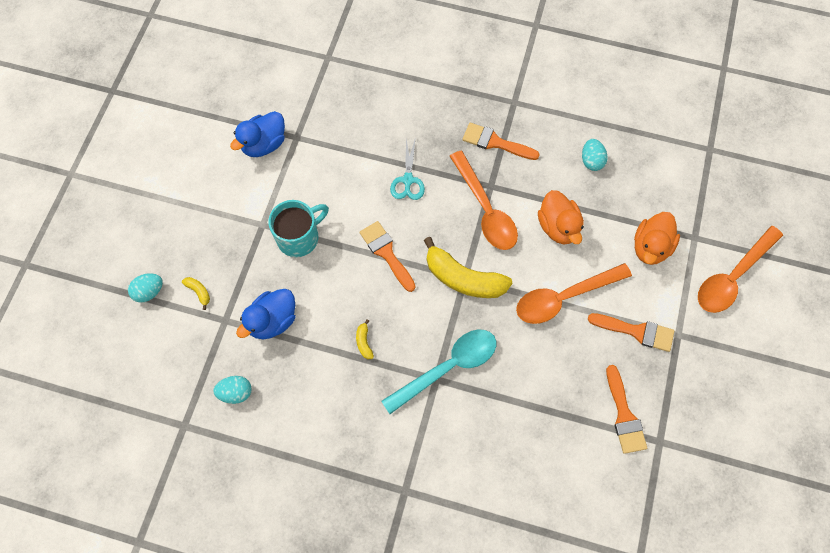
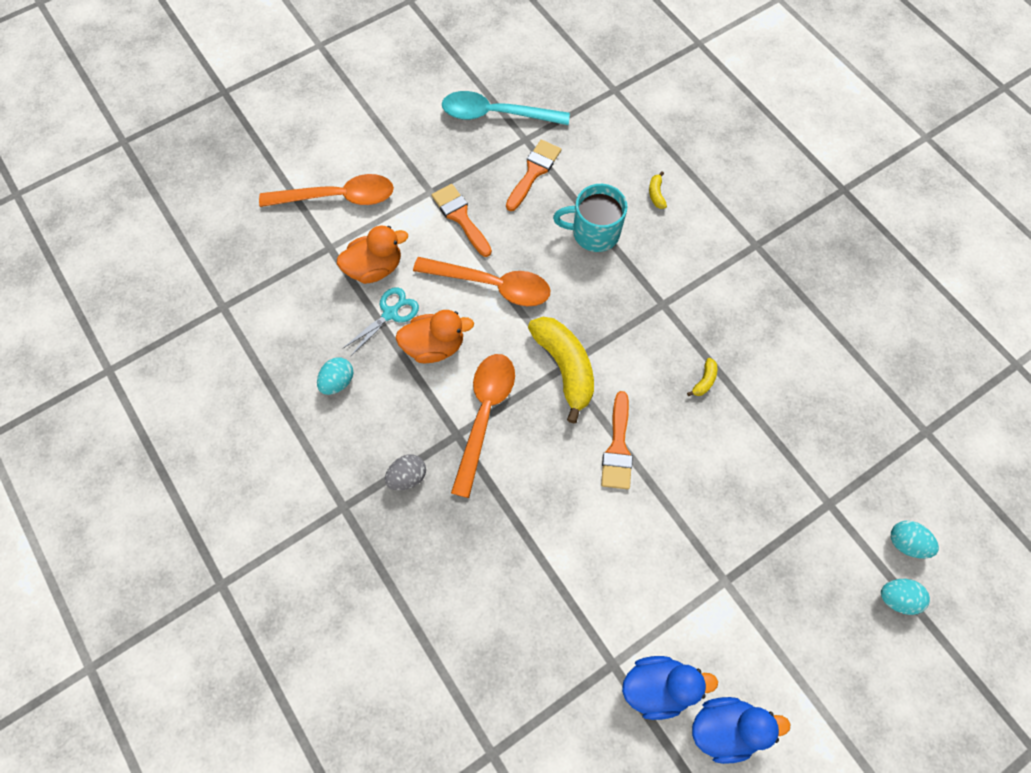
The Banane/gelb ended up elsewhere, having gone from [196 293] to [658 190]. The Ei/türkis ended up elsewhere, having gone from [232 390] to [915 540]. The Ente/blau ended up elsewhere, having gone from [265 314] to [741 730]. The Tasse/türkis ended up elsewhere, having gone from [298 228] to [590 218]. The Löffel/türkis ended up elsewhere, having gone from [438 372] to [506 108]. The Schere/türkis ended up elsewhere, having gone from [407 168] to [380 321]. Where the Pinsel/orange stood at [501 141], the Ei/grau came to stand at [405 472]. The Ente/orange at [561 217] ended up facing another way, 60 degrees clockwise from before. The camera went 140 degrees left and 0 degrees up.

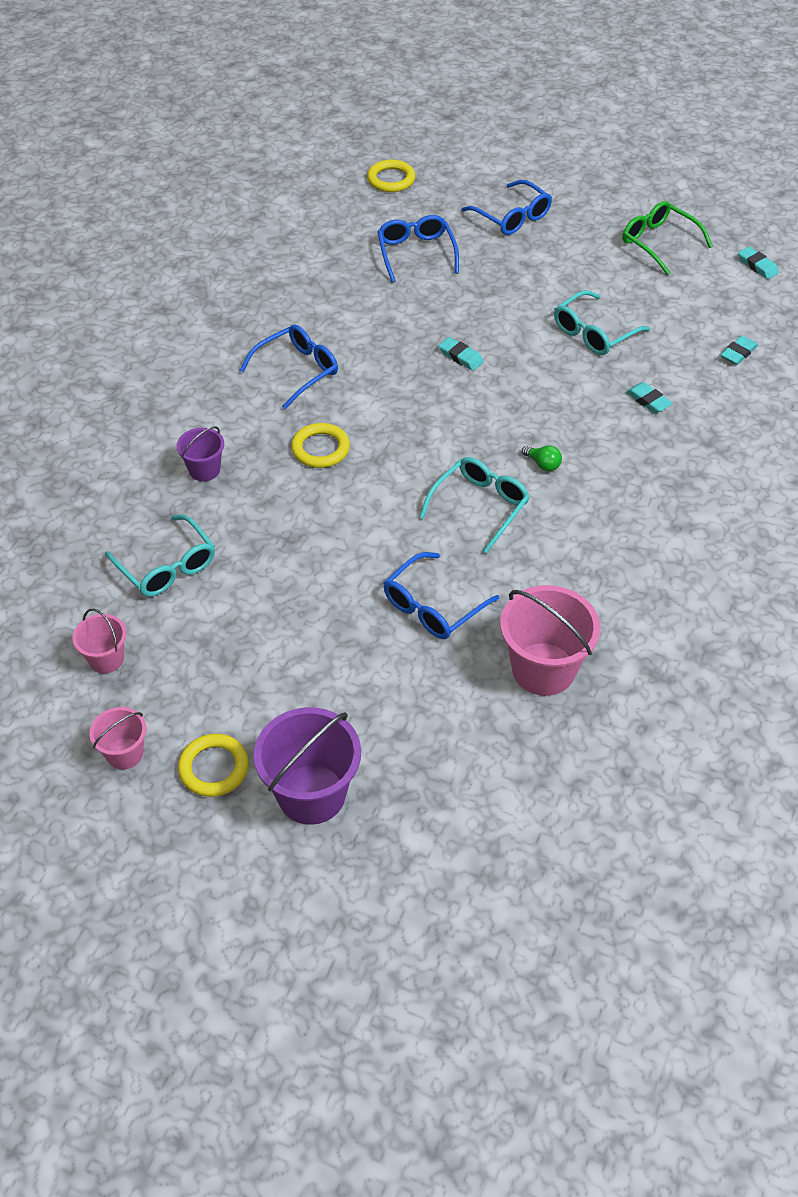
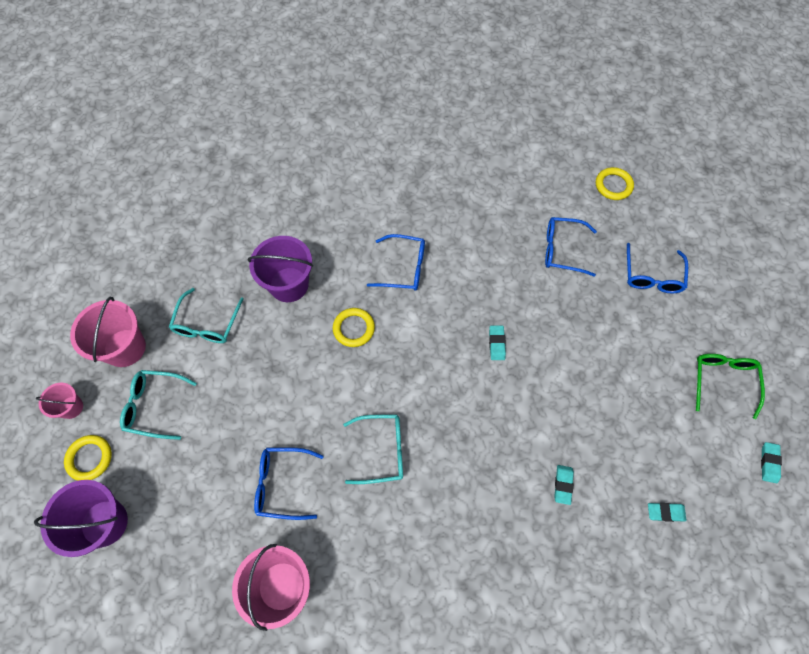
The size of the Eimer/rosa at [99 641] changed by a factor of 1.82. The size of the Eimer/lila at [200 453] changed by a factor of 1.82. The Brille/blau at [418 249] ended up facing another way, 120 degrees counterclockwise from before. The second view lost the Glühbirne/grün at [542 458]. The Brille/türkis ended up elsewhere, having gone from [602 322] to [158 405]. The camera went 50 degrees right and 15 degrees up.

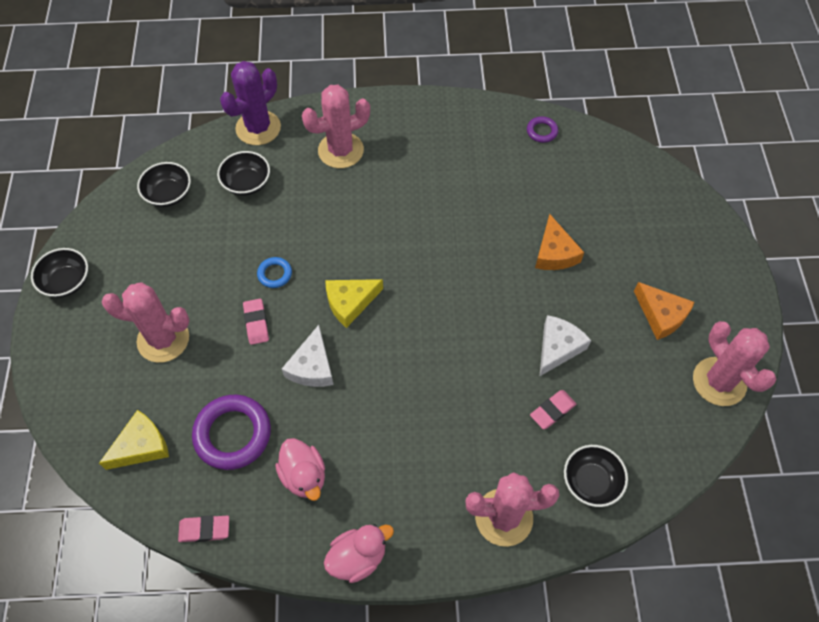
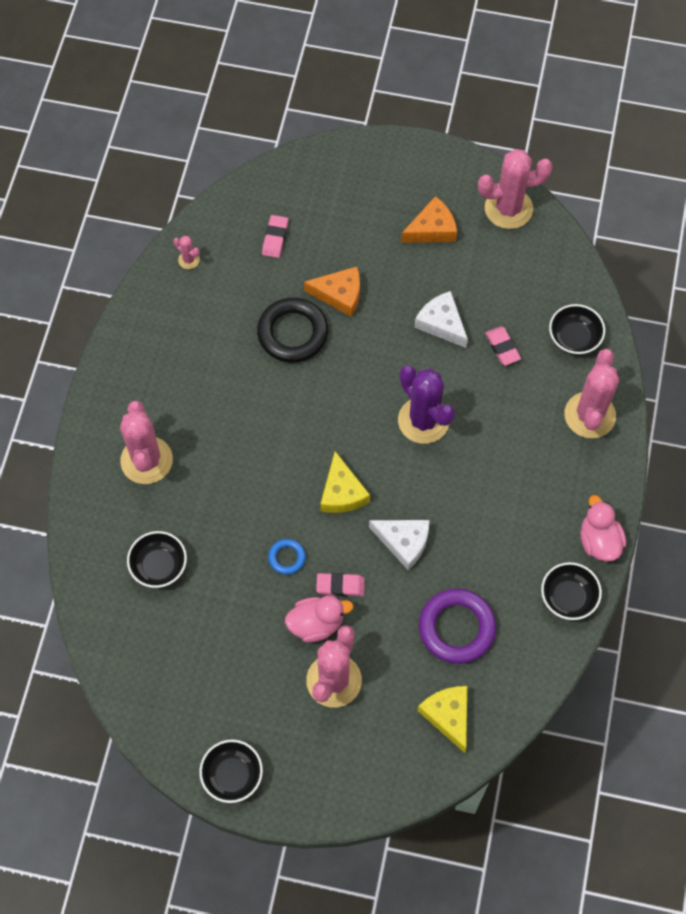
The Schüssel/schwarz ended up elsewhere, having gone from [164 184] to [571 591]. The Radiergummi/rosa ended up elsewhere, having gone from [203 528] to [275 236]. The Kaktus/lila ended up elsewhere, having gone from [250 103] to [426 404]. The Ente/rosa ended up elsewhere, having gone from [300 469] to [319 618]. Where the Ring/lila stood at [542 129], the Kaktus/rosa came to stand at [186 252]. The second view gained the Ring/schwarz at [292 330]. The camera went 75 degrees left and 5 degrees up.

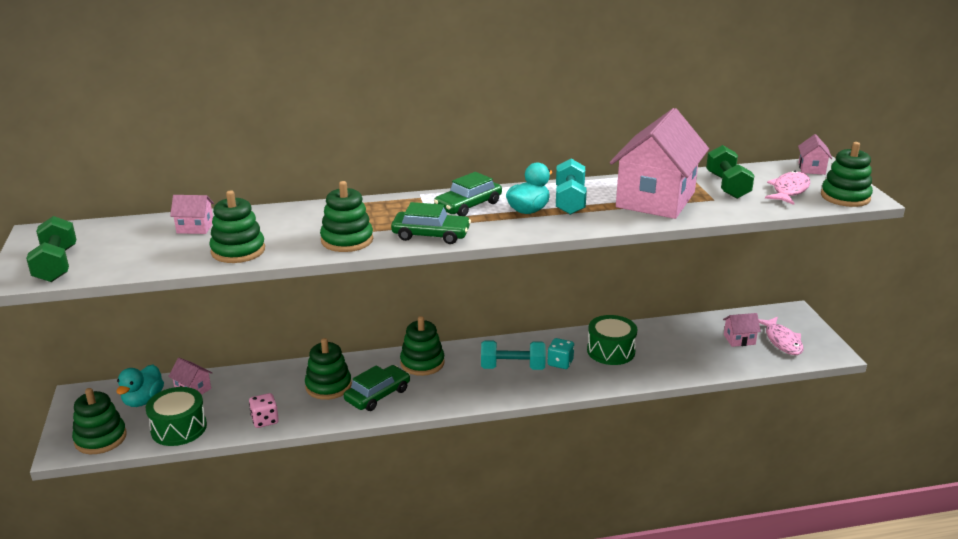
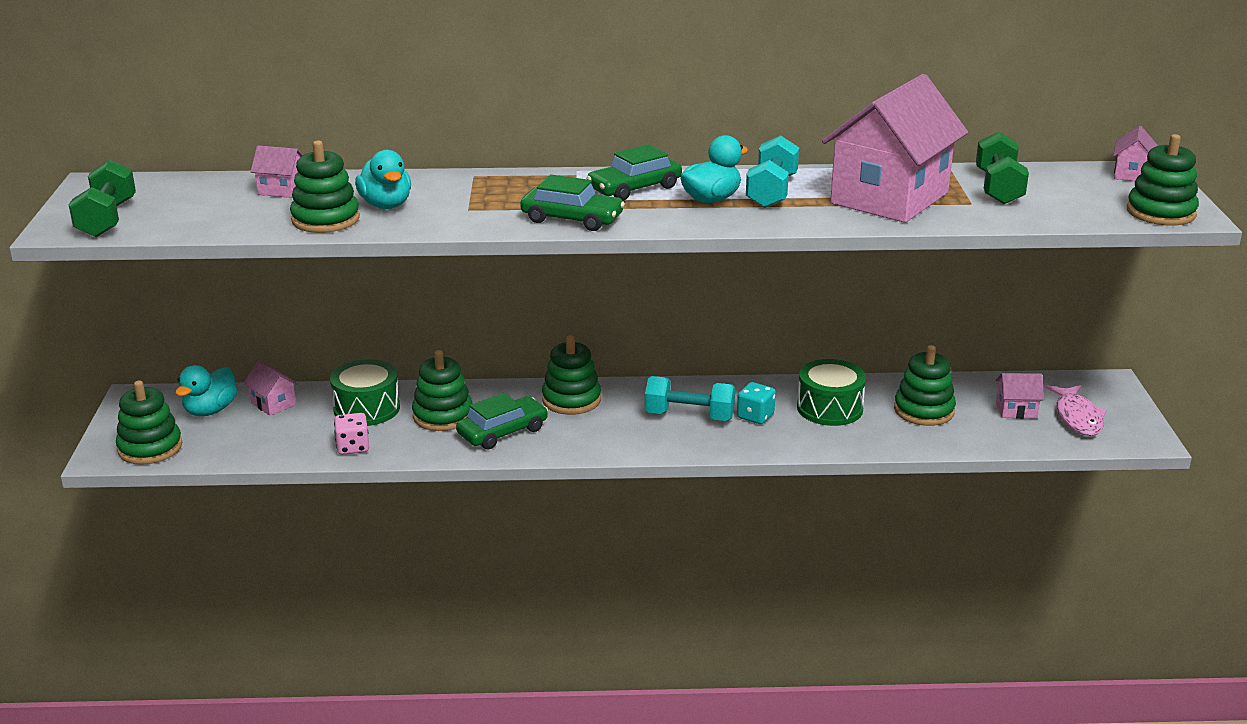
The Trommel/grün ended up elsewhere, having gone from [176 416] to [365 392]. The Stapelspielzeug/grün ended up elsewhere, having gone from [346 216] to [925 385]. The second view lost the Fisch/rosa at [787 188]. The second view gained the Ente/türkis at [383 179]. The camera went 10 degrees right and 0 degrees up.

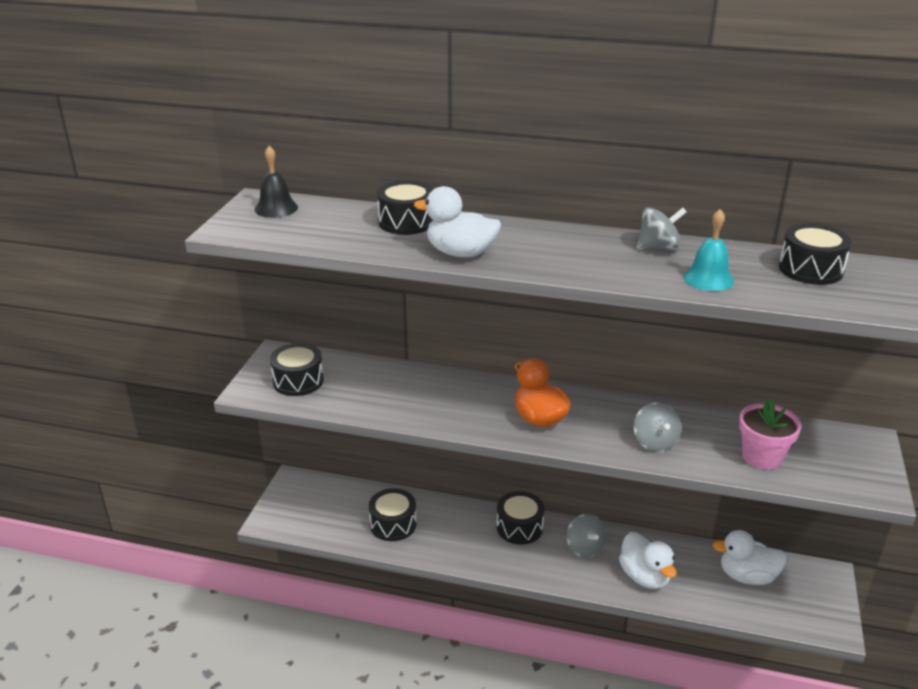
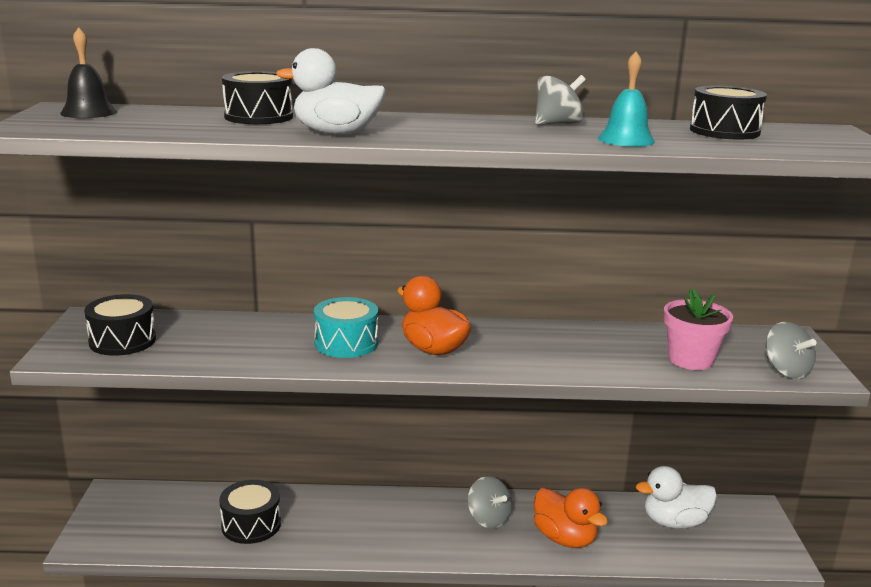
The second view lost the Trommel/schwarz at [521 517]. What was the Ente/weiß at [648 560] turned into the Ente/orange at [571 518]. The Kreisel/grau ended up elsewhere, having gone from [657 427] to [790 350]. The second view gained the Trommel/türkis at [346 327]. The camera went 15 degrees left and 10 degrees down.

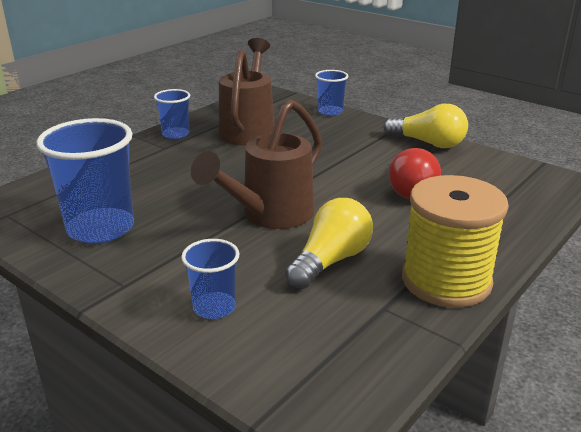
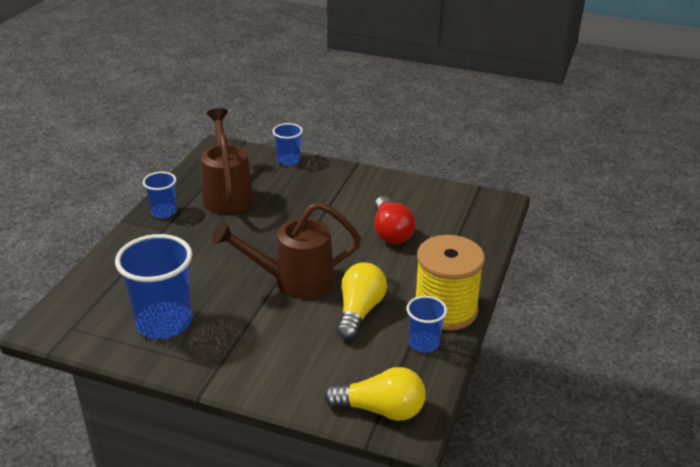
The Becher/blau ended up elsewhere, having gone from [210 279] to [426 324]. The Gießkanne/braun at [256 164] ended up facing another way, 60 degrees clockwise from before. The Glühbirne/gelb ended up elsewhere, having gone from [425 126] to [375 394]. The camera went 20 degrees left and 5 degrees up.

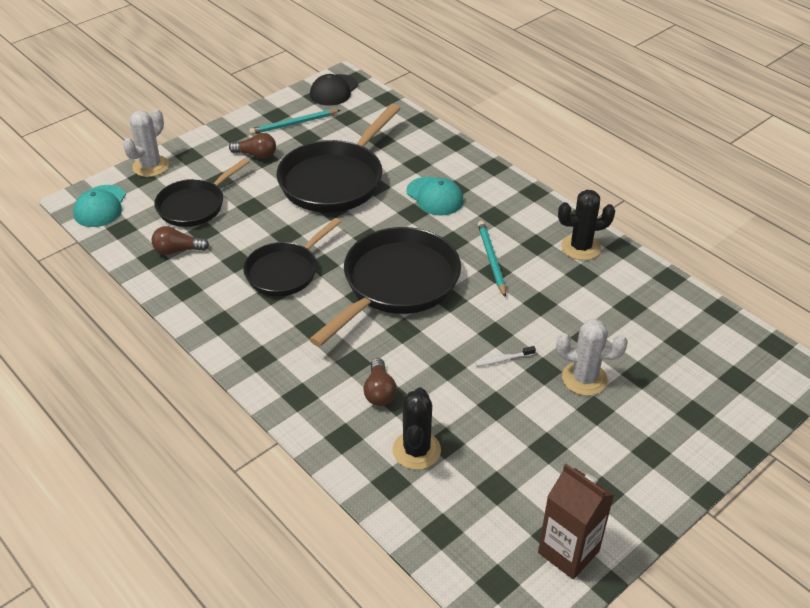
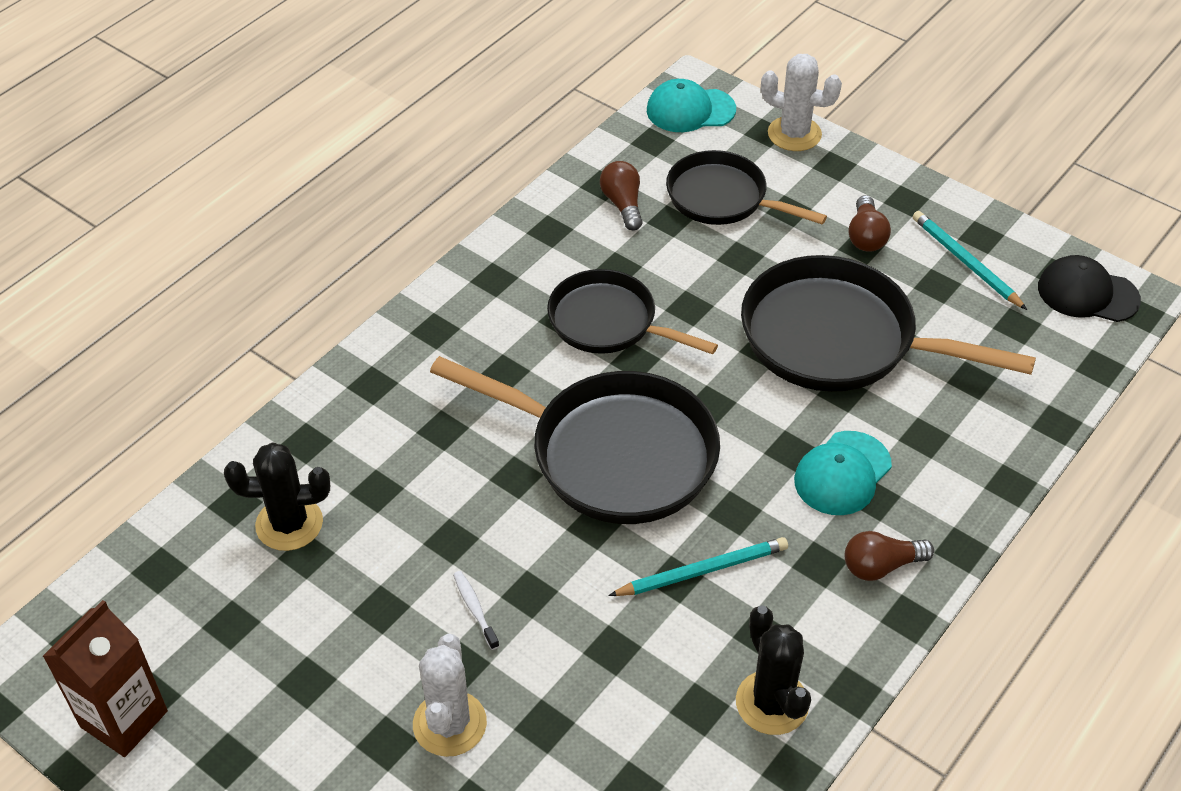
The Glühbirne/braun ended up elsewhere, having gone from [380 382] to [889 556]. The camera went 80 degrees right and 5 degrees up.

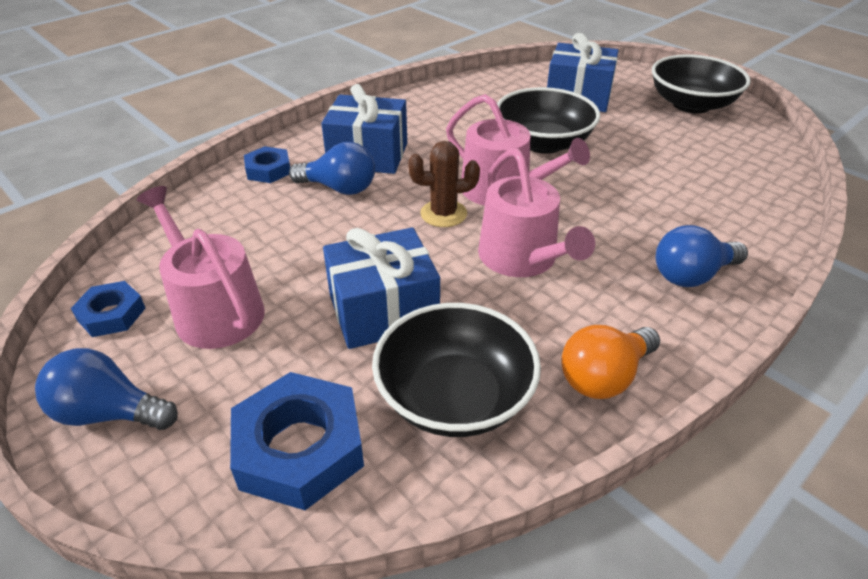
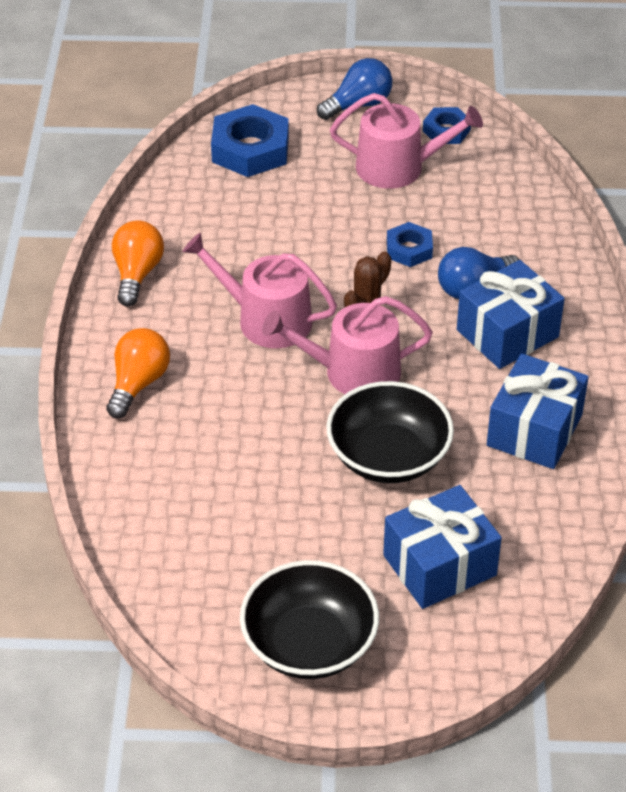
The Sechskantmutter/blau ended up elsewhere, having gone from [267 164] to [410 244]. The Geschenk/blau ended up elsewhere, having gone from [381 288] to [538 411]. The second view lost the Schüssel/schwarz at [456 370]. What was the Glühbirne/blau at [702 256] turned into the Glühbirne/orange at [138 373]. The camera went 135 degrees right and 5 degrees up.

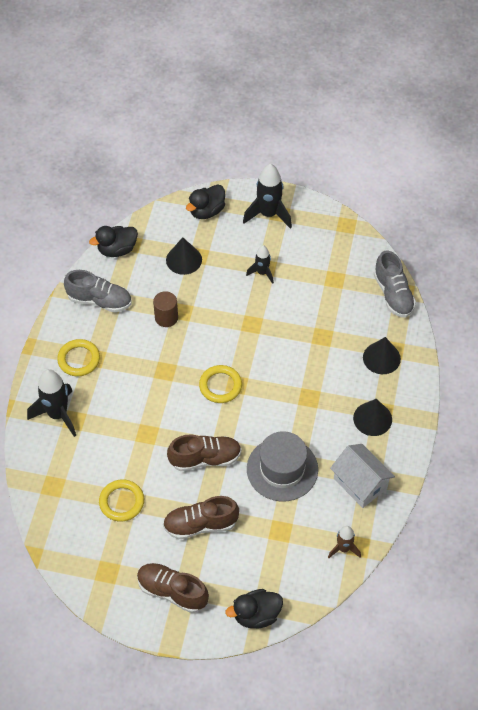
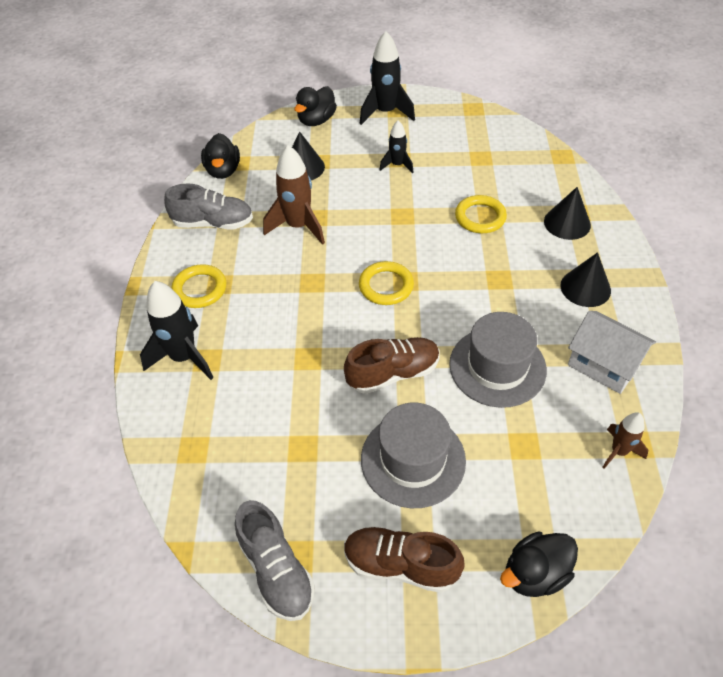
The Ente/schwarz at [113 241] ended up facing another way, 60 degrees counterclockwise from before. The Ring/gelb ended up elsewhere, having gone from [121 501] to [481 214]. Where the Vollzylinder/braun stood at [165 309], the Rakete/braun came to stand at [294 195]. Where the Schuh/braun stood at [201 517], the Hut/grau came to stand at [413 455]. The Schuh/grau ended up elsewhere, having gone from [395 284] to [275 560]. The camera went 10 degrees left and 5 degrees down.

